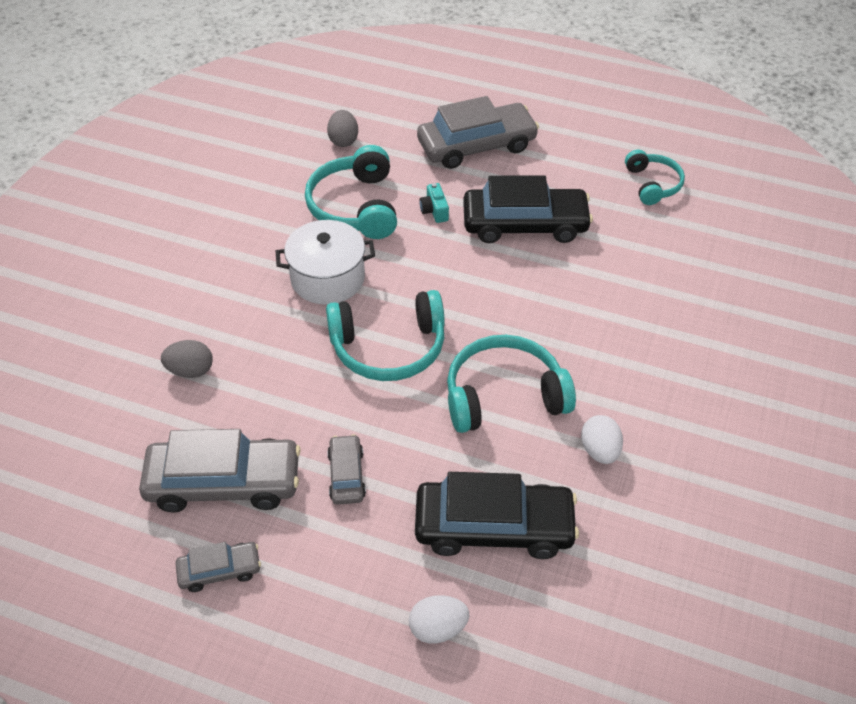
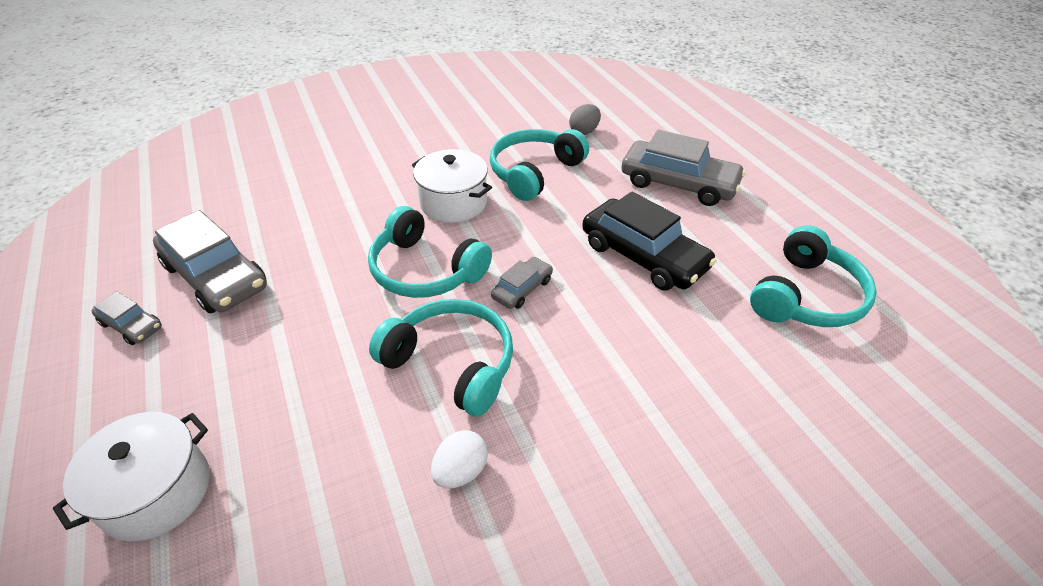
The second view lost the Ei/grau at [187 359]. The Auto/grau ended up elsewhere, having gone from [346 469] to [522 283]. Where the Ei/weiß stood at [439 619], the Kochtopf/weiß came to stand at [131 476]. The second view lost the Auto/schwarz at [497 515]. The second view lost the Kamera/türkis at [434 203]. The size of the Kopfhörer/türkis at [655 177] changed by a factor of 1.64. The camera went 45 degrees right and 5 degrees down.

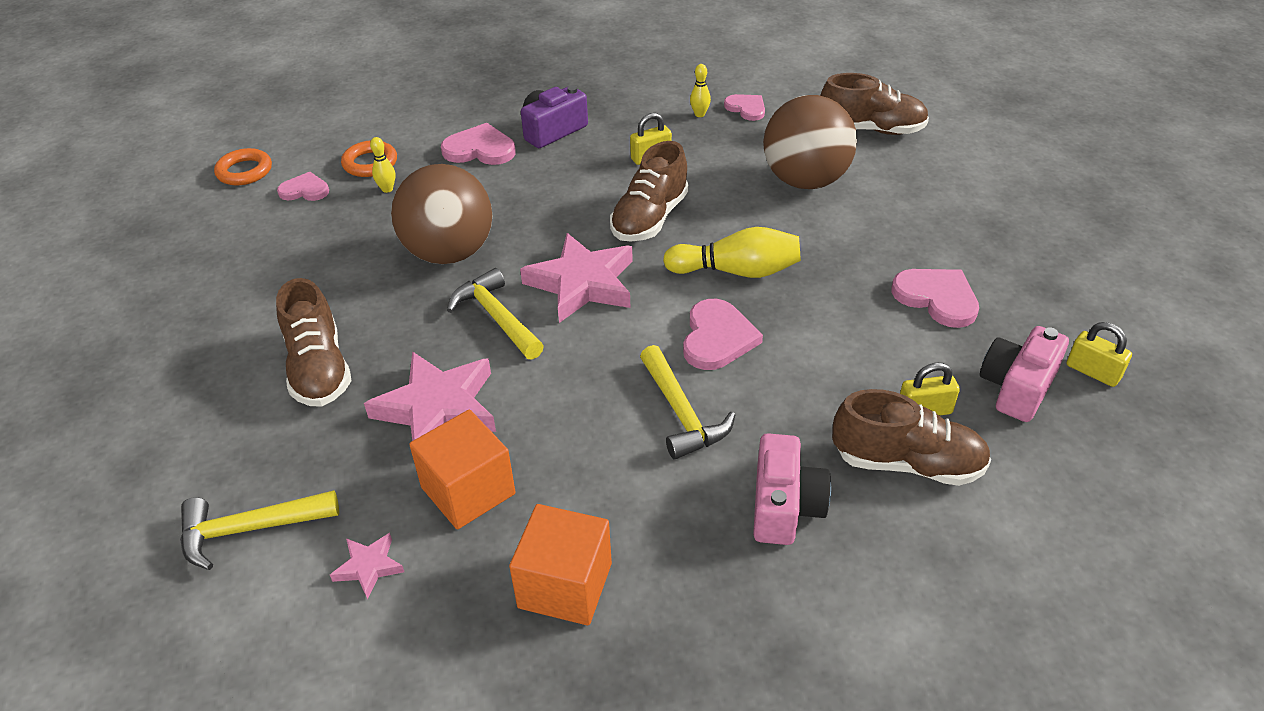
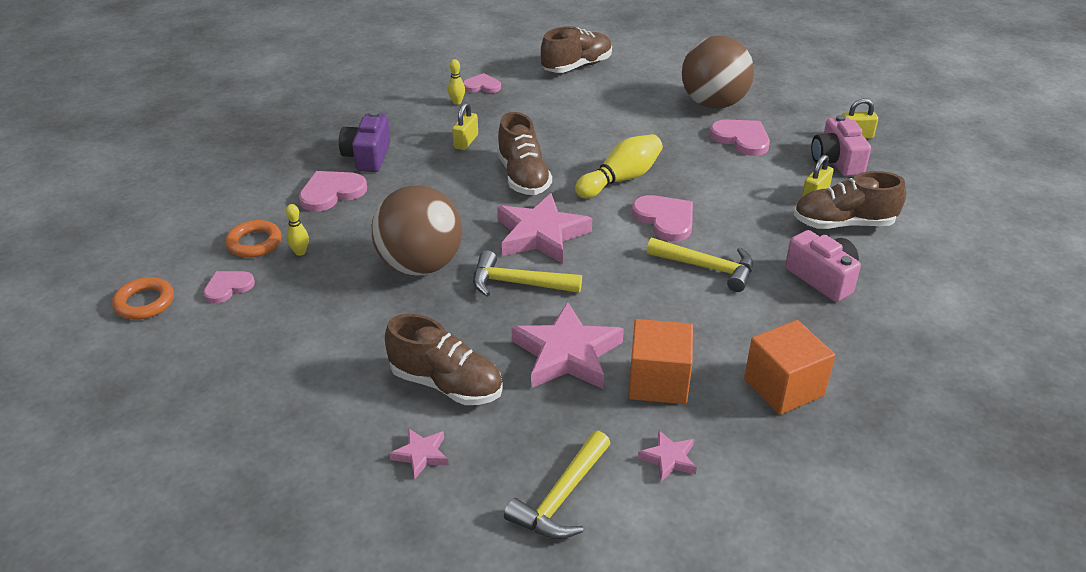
The Ball/braun ended up elsewhere, having gone from [810 142] to [718 72]. The Schuh/braun at [911 437] ended up facing another way, 150 degrees counterclockwise from before. The Herz/rosa at [935 298] ended up facing another way, 45 degrees clockwise from before. The second view gained the Stern/rosa at [419 453]. The camera went 45 degrees left and 5 degrees down.

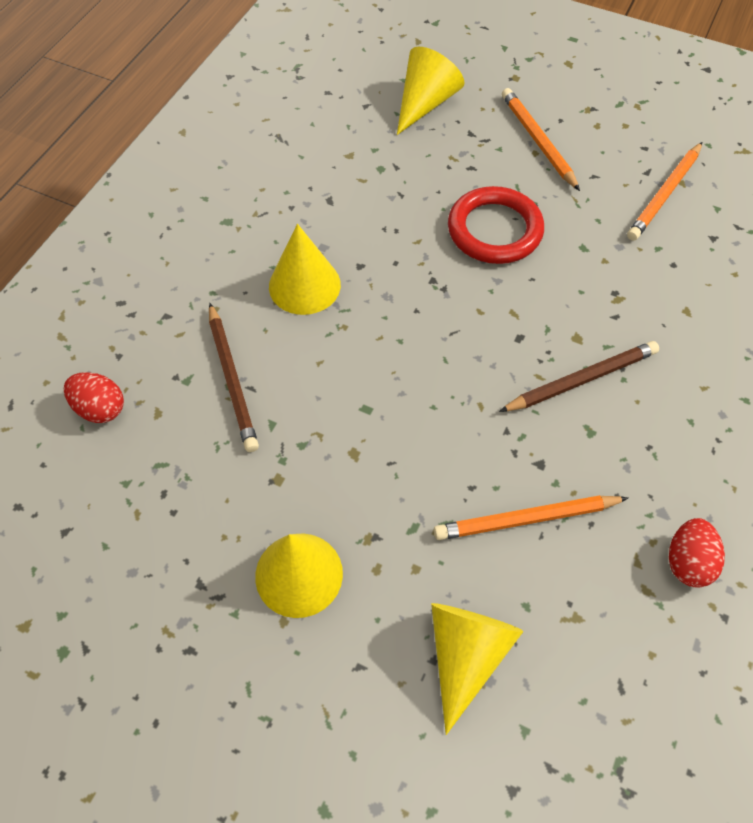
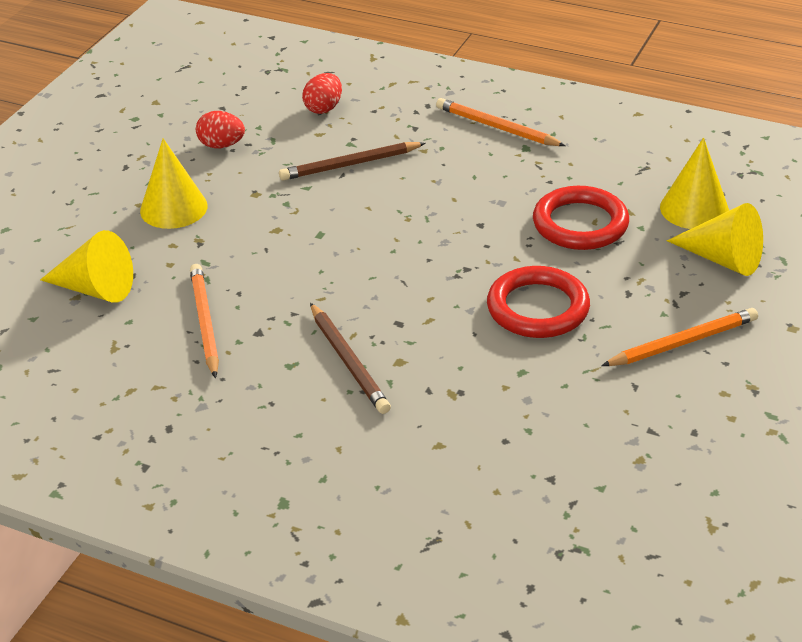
The Kegel/gelb ended up elsewhere, having gone from [305 269] to [694 183]. The Bleistift/orange ended up elsewhere, having gone from [664 191] to [501 122]. The Ei/rot ended up elsewhere, having gone from [697 553] to [220 129]. The second view gained the Ring/rot at [581 218]. The camera went 90 degrees right and 20 degrees down.

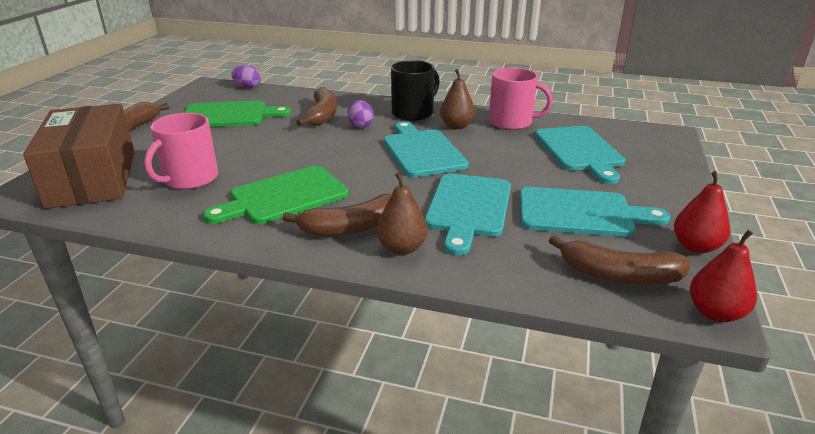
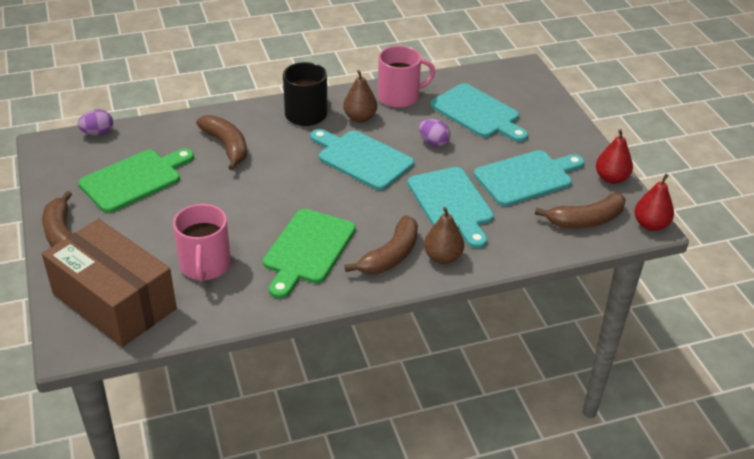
The Ei/lila ended up elsewhere, having gone from [361 114] to [435 133]. The camera went 35 degrees left and 10 degrees up.

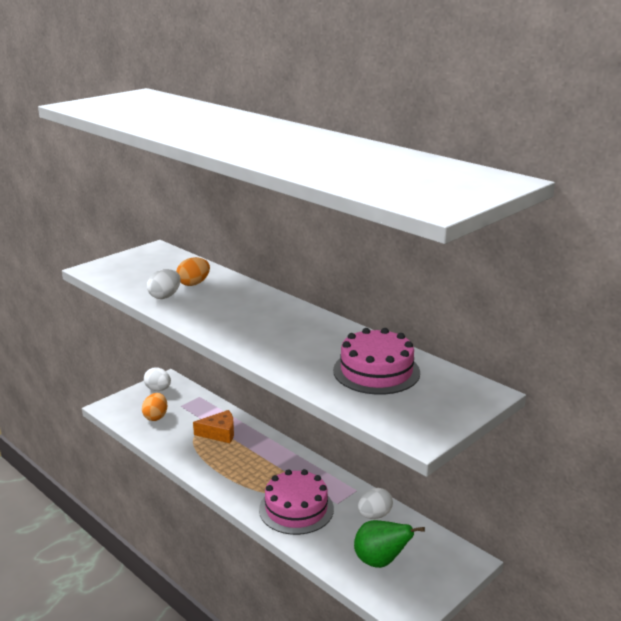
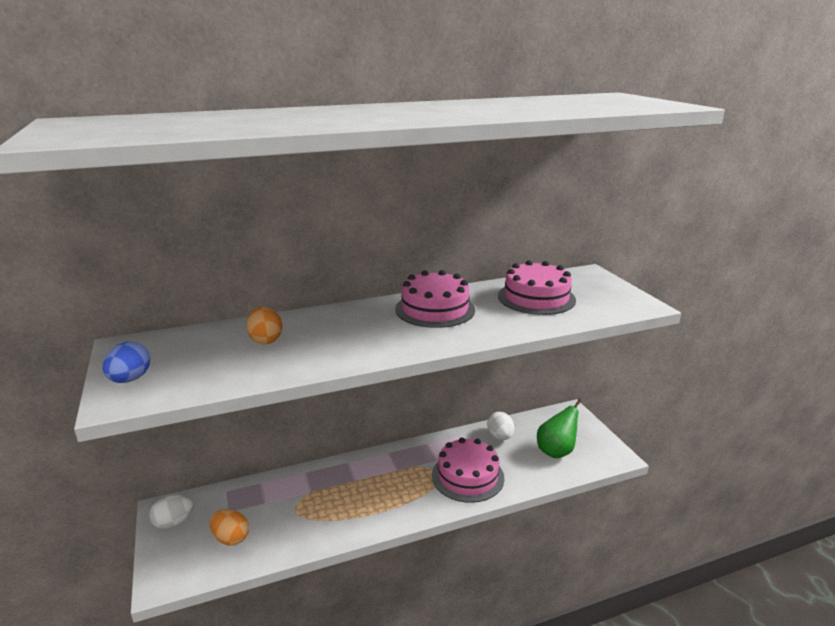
The second view lost the Ei/weiß at [163 284]. The second view lost the Käse/orange at [213 426]. The second view gained the Ei/blau at [126 362]. The second view gained the Kuchen/rosa at [435 299]. The camera went 65 degrees left and 0 degrees up.

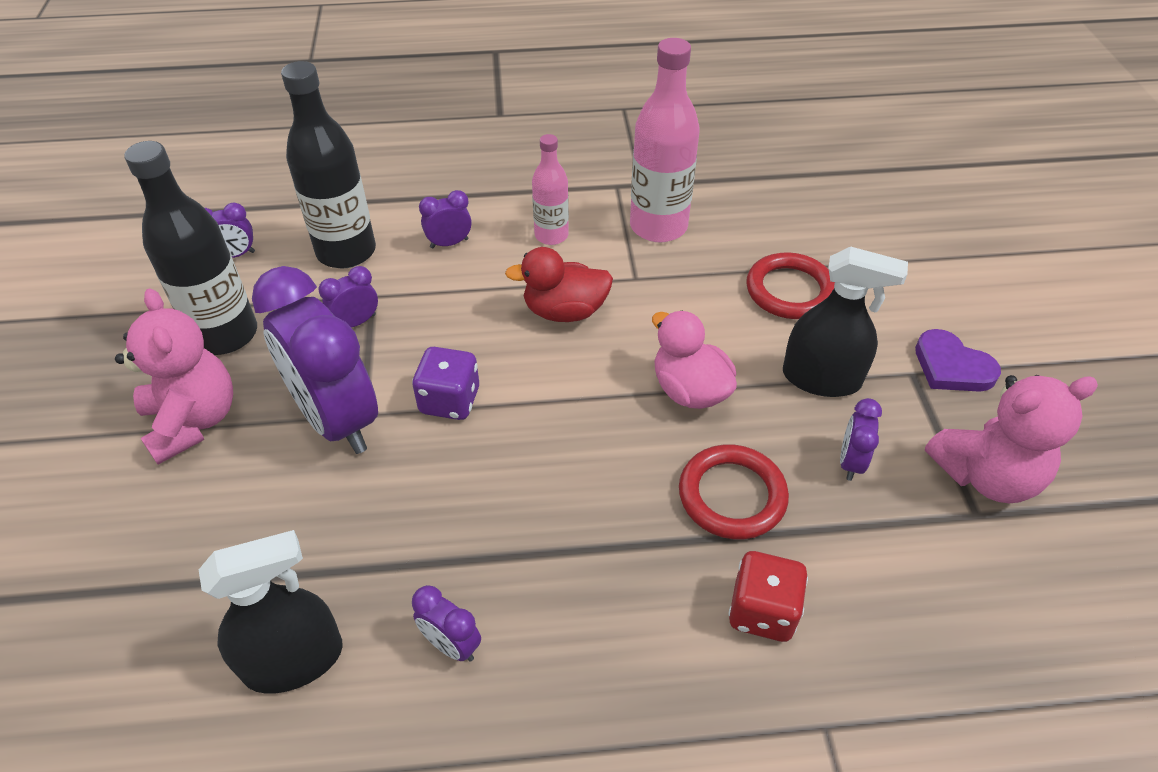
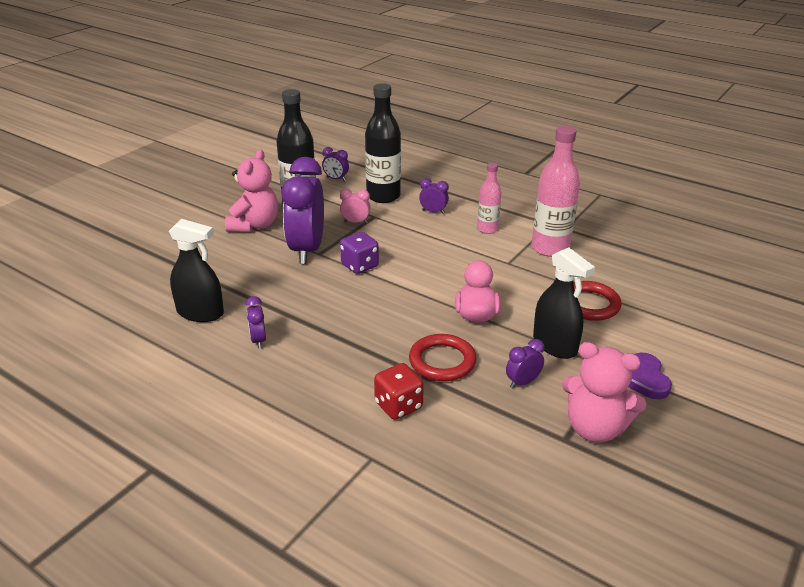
What was the Wecker/lila at [348 296] turned into the Wecker/rosa at [355 206]. The second view lost the Ente/rot at [559 284]. The camera went 40 degrees right and 15 degrees down.

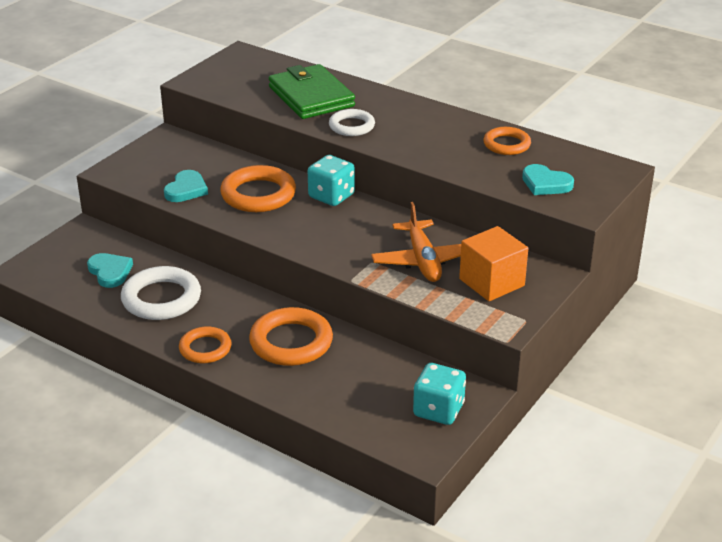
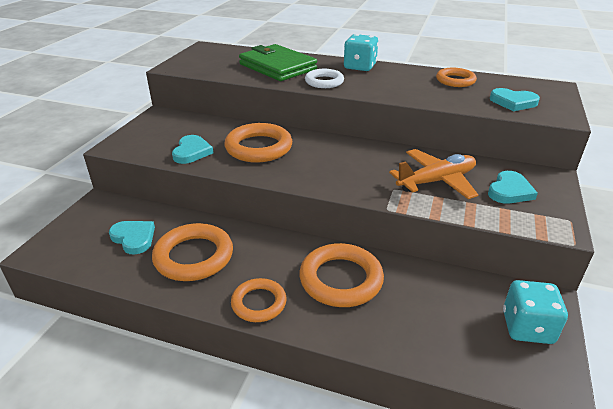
What was the Ring/weiß at [161 293] turned into the Ring/orange at [192 252]. The Spielwürfel/türkis ended up elsewhere, having gone from [331 180] to [361 52]. The Flugzeug/orange at [416 242] ended up facing another way, 90 degrees counterclockwise from before. Where the Kubus/orange stood at [493 263], the Herz/türkis came to stand at [513 187]. The camera went 15 degrees left and 0 degrees up.

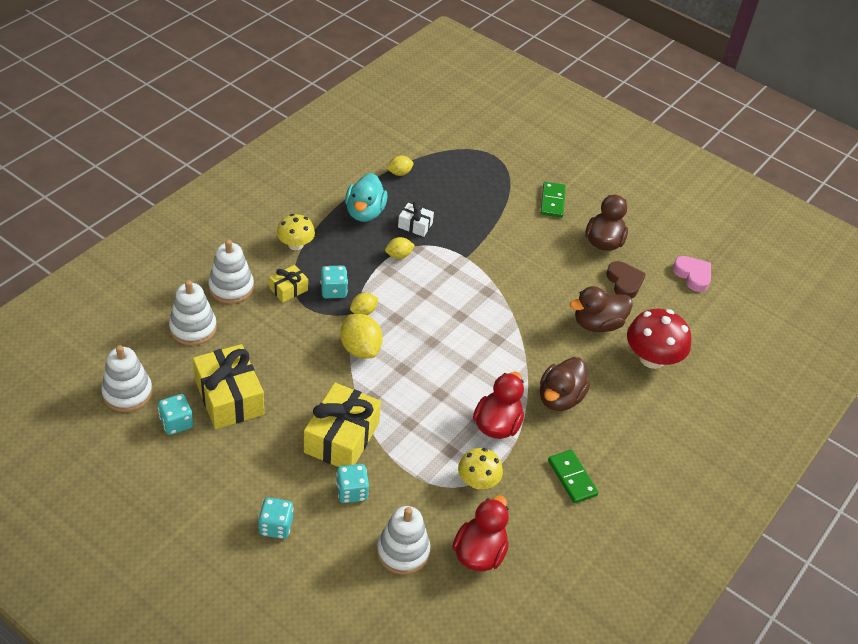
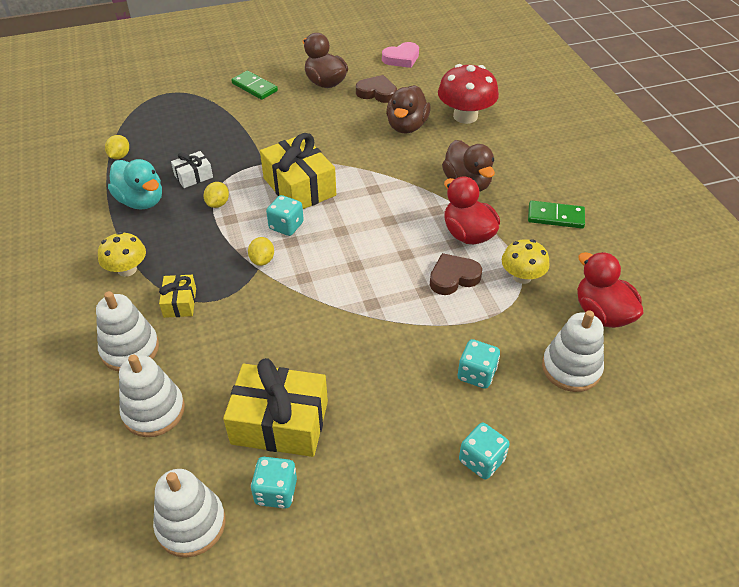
The Geschenk/gelb ended up elsewhere, having gone from [342 425] to [298 171]. The Spielwürfel/türkis ended up elsewhere, having gone from [334 282] to [285 215]. The second view lost the Zitrone/gelb at [361 336]. The Herz/rosa at [692 274] ended up facing another way, 150 degrees clockwise from before. The second view gained the Herz/braun at [456 274]. The camera went 50 degrees left and 0 degrees up.

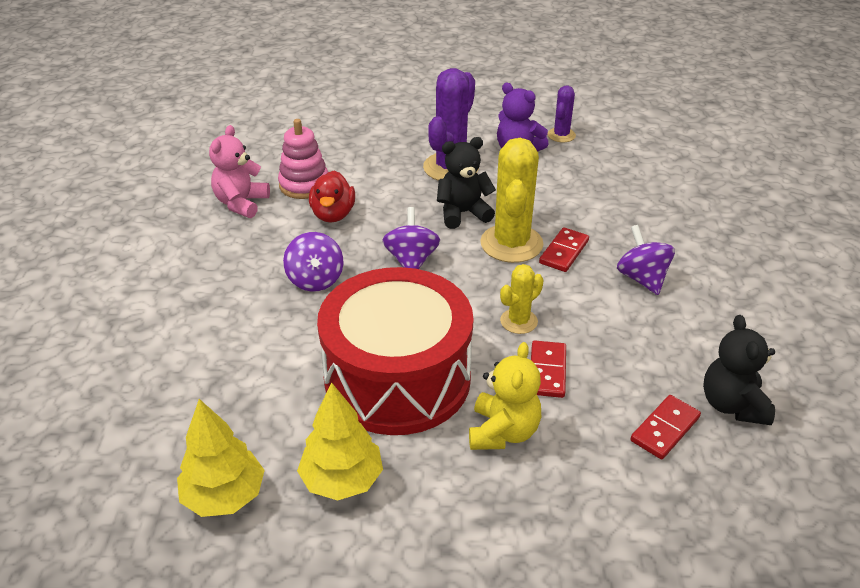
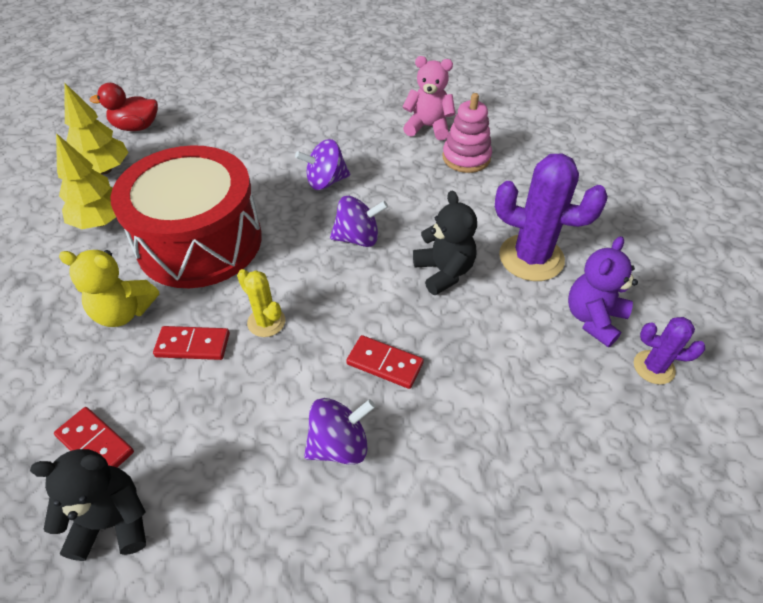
The Ente/rot ended up elsewhere, having gone from [332 197] to [123 107]. The second view lost the Kaktus/gelb at [511 200]. The camera went 85 degrees right and 10 degrees up.

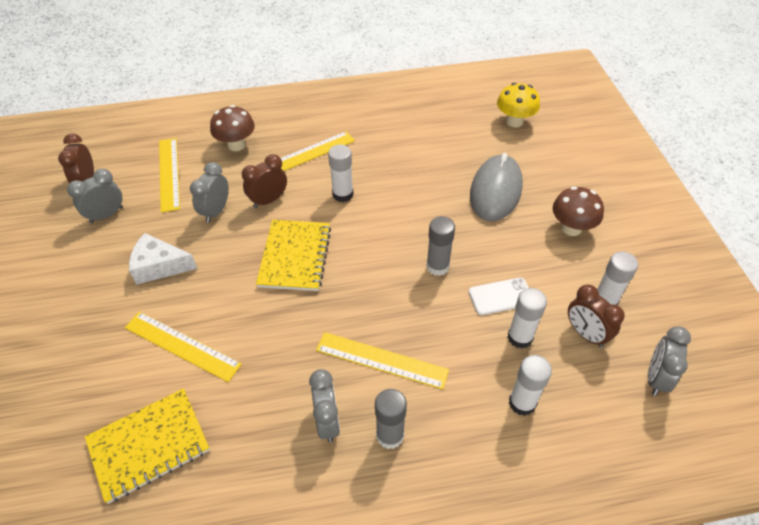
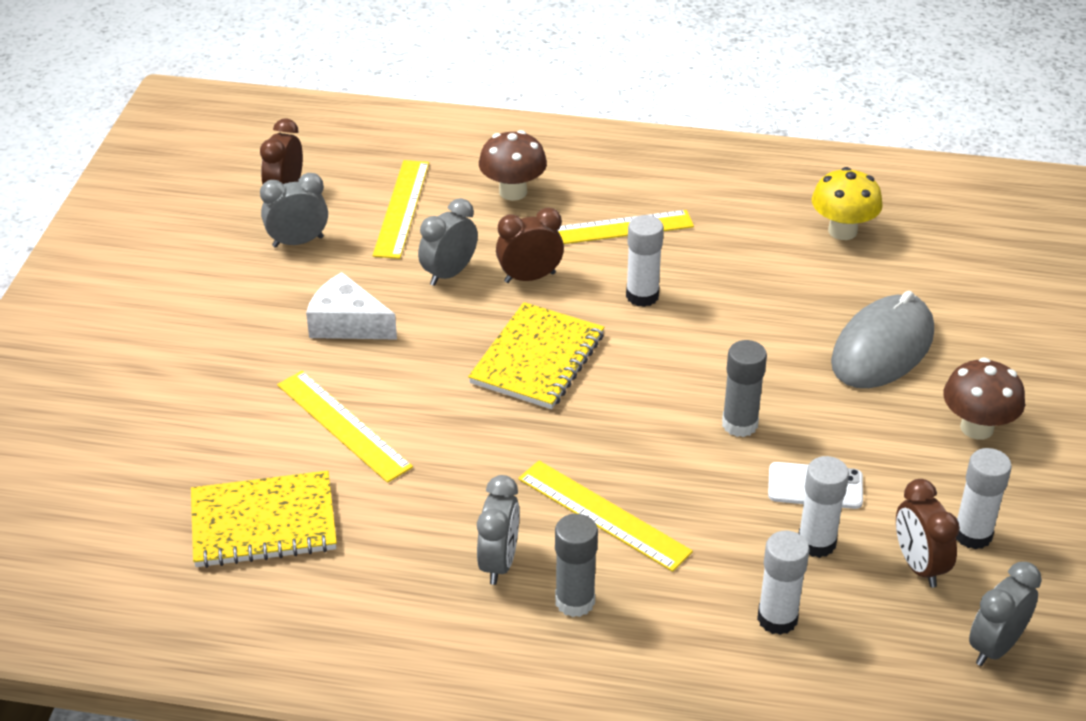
The Pilz/gelb ended up elsewhere, having gone from [518 105] to [847 203]. The camera went 20 degrees right and 10 degrees down.

